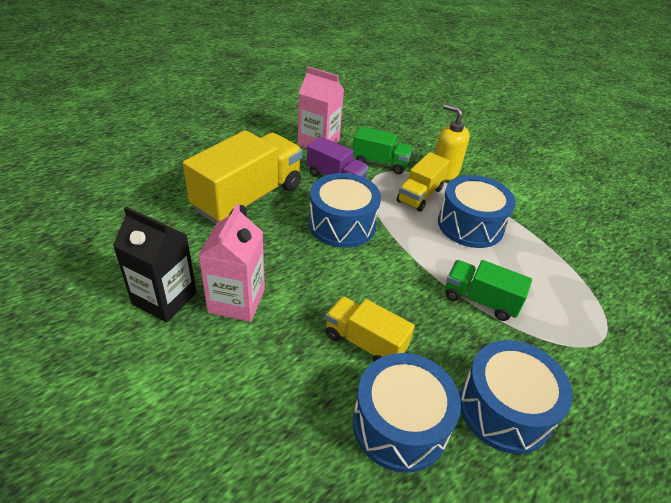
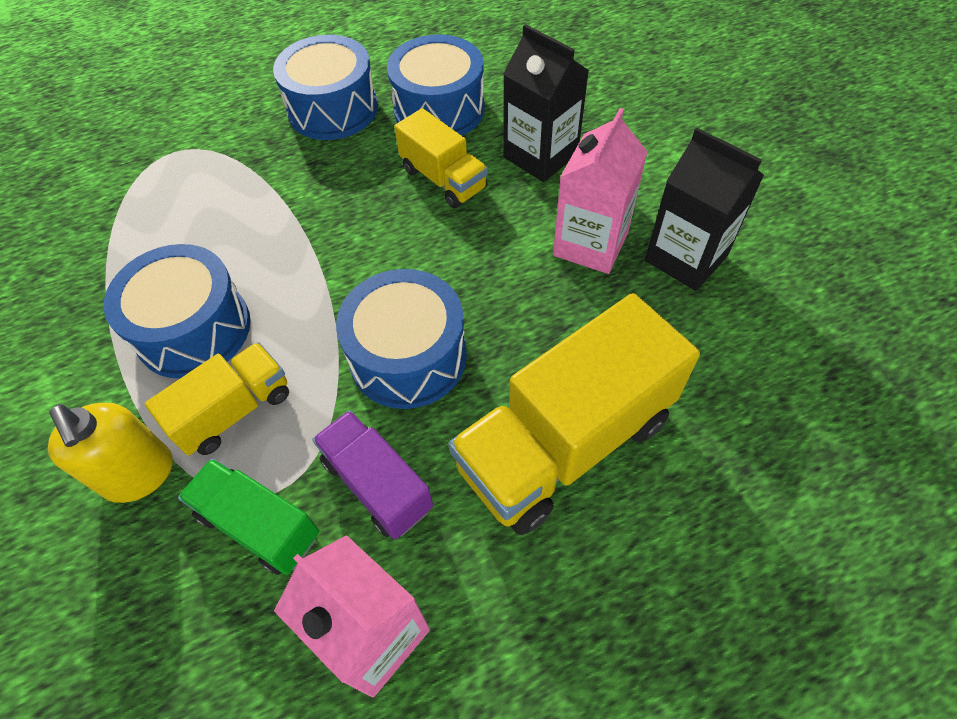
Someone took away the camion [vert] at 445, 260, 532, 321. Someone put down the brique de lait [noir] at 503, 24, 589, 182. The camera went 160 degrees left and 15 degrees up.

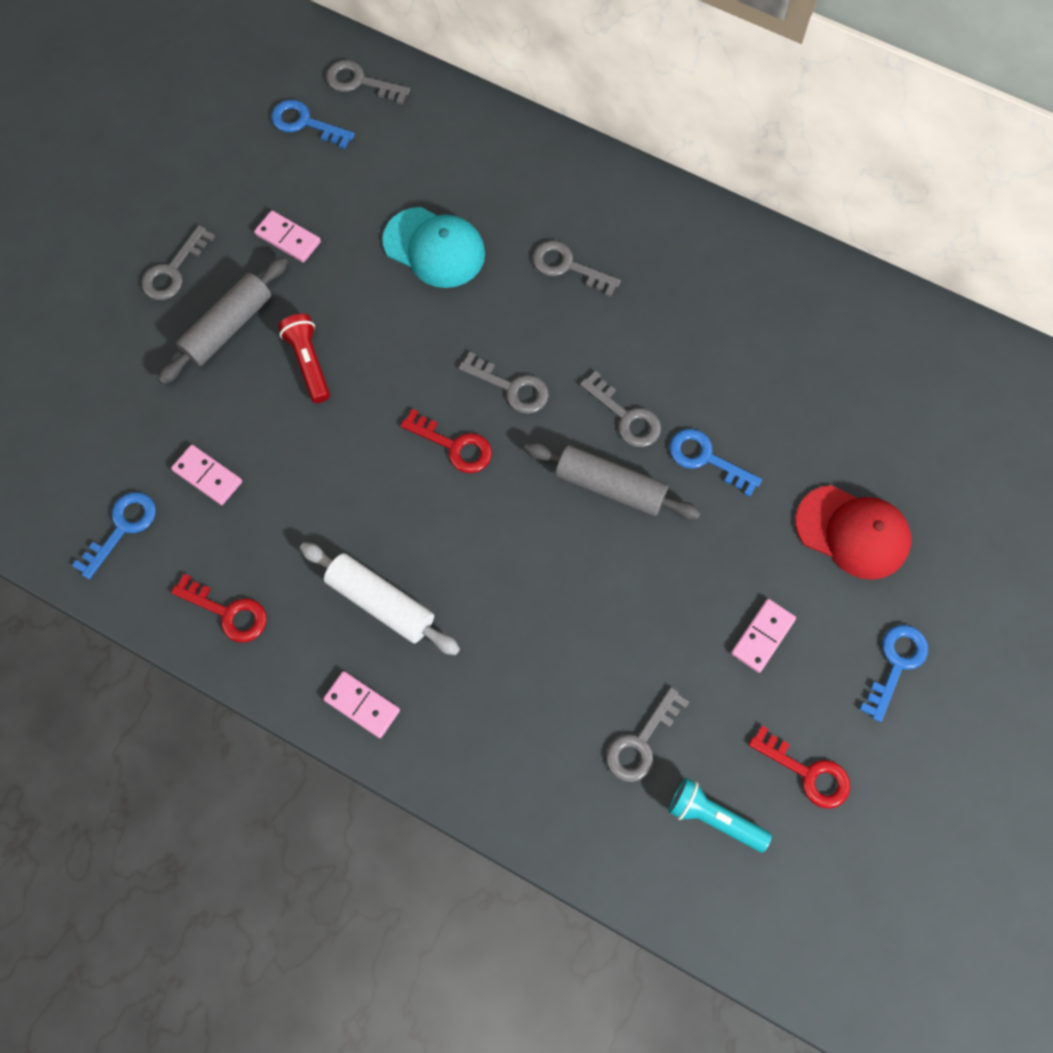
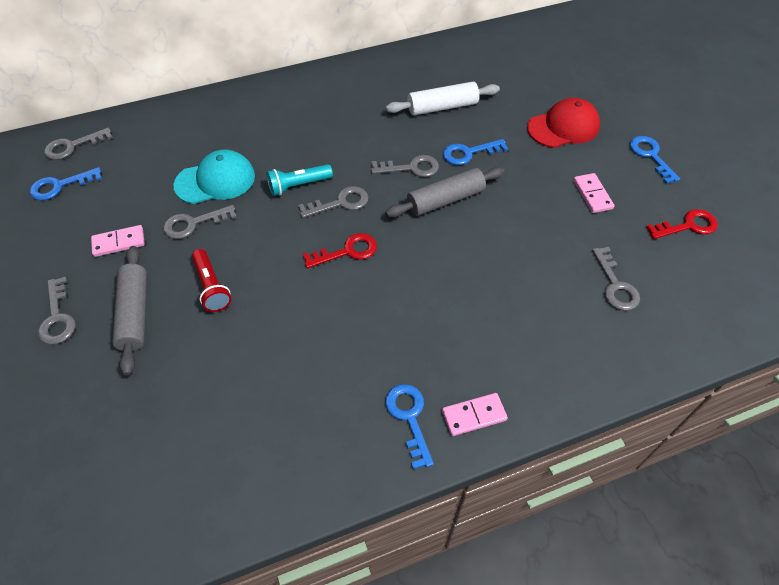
Someone took away the domino [rose] at 171, 445, 242, 505. Someone took away the clé [rouge] at 171, 574, 267, 643. Someone carried the clé [bleu] from 72, 492, 156, 579 to 385, 384, 434, 470. Someone carried the rouleau à pâtisserie [blanc] from 300, 542, 460, 655 to 386, 81, 500, 115. Someone carried the clé [gris] from 532, 241, 621, 297 to 163, 205, 237, 239. Someone carried the lampe de poche [turquoise] from 669, 778, 772, 852 to 266, 164, 333, 196. Someone rotated the lampe de poche [rouge] at 278, 314, 330, 403 by 135 degrees counterclockwise. The camera went 50 degrees left and 15 degrees down.

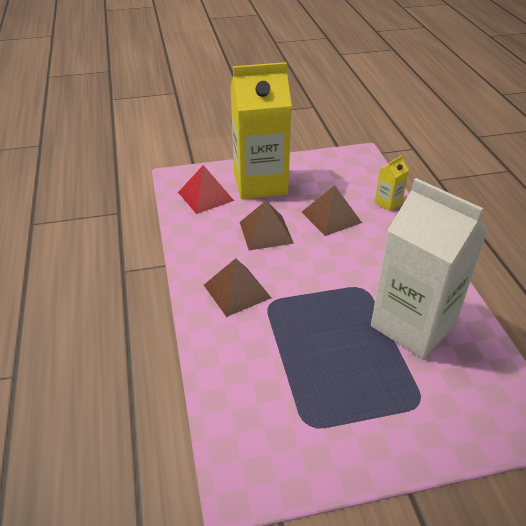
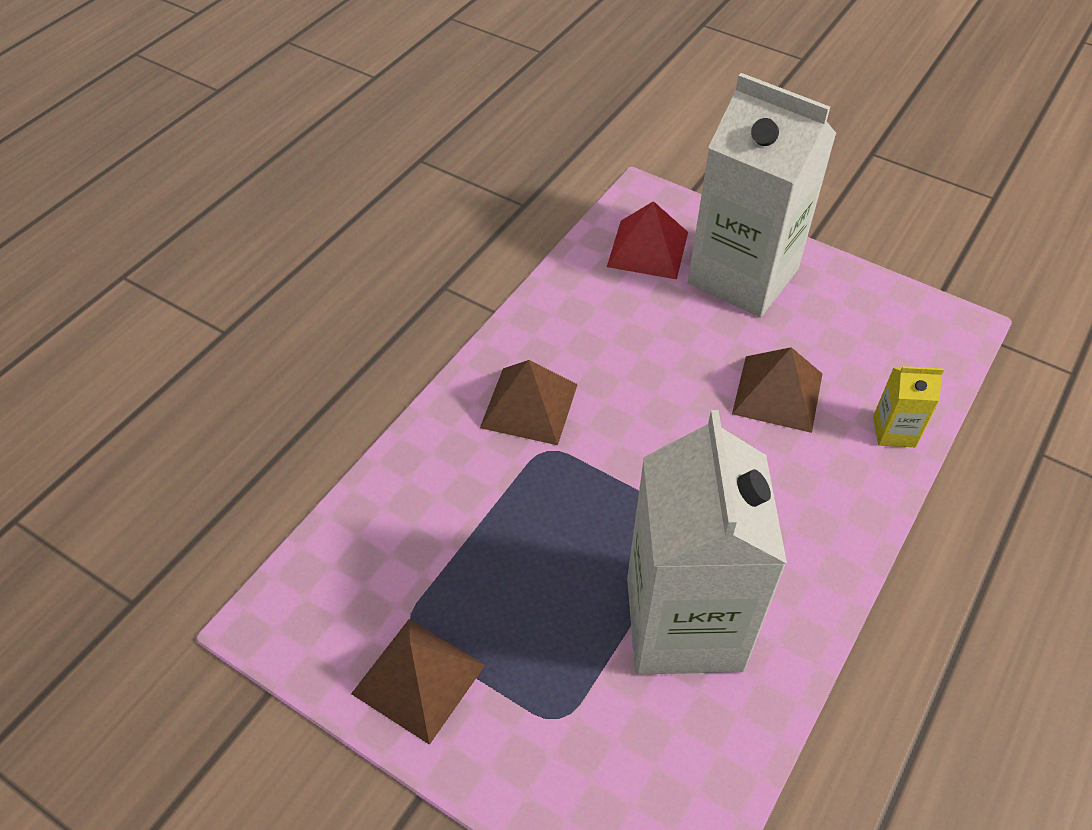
Someone carried the pyramide [marron] from 240, 200, 294, 250 to 351, 619, 485, 745. Someone repainted the brique de lait [jaune] at 230, 62, 292, 199, which became the brique de lait [blanc] at 688, 73, 837, 317. The camera went 45 degrees right and 10 degrees up.

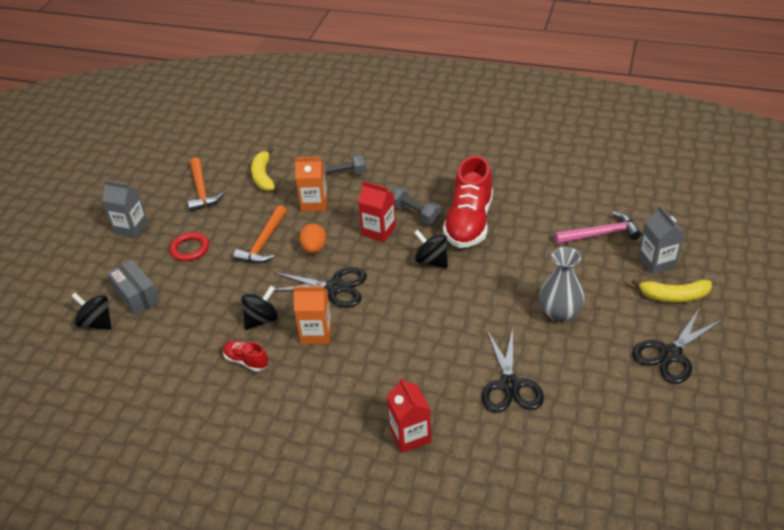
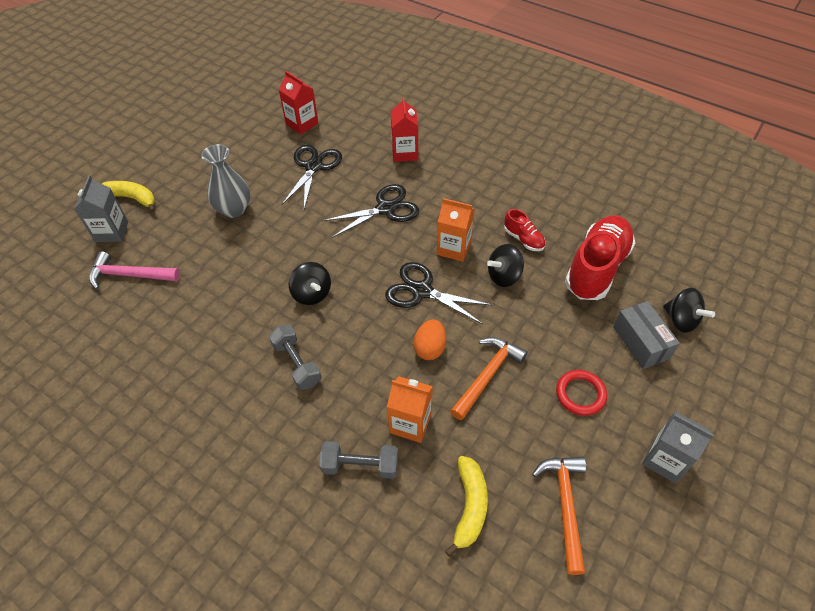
Someone carried the brique de lait [rouge] from 358, 181, 396, 242 to 278, 71, 318, 134. Someone carried the chaussure [rouge] from 443, 156, 493, 248 to 565, 215, 635, 300. Someone carried the ciseaux [noir] from 632, 307, 723, 384 to 322, 184, 419, 238. The camera went 165 degrees left and 10 degrees up.

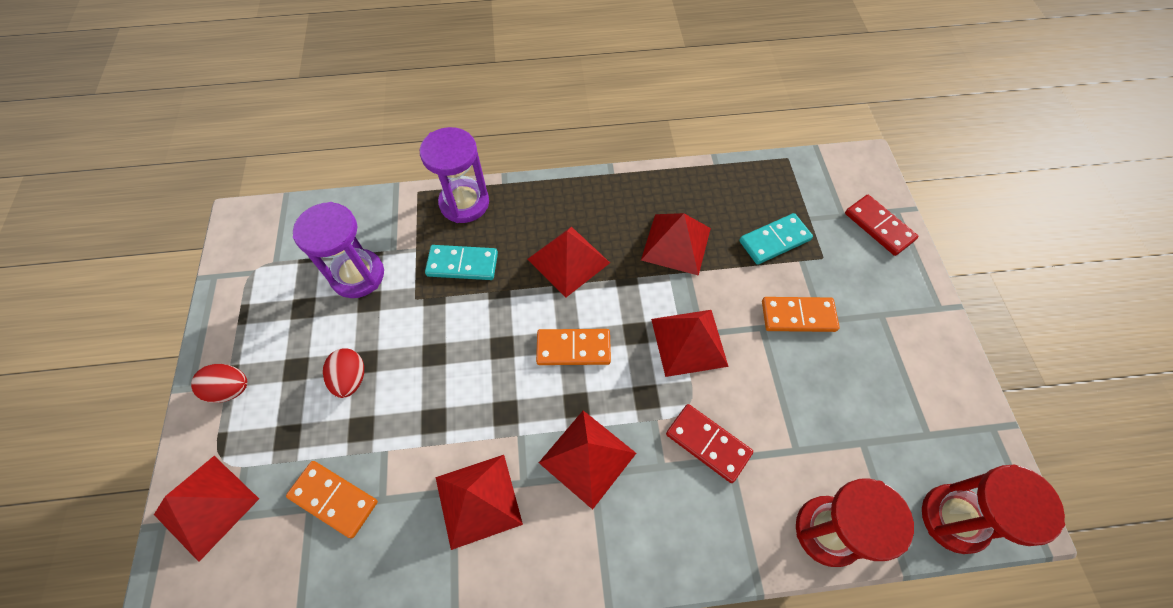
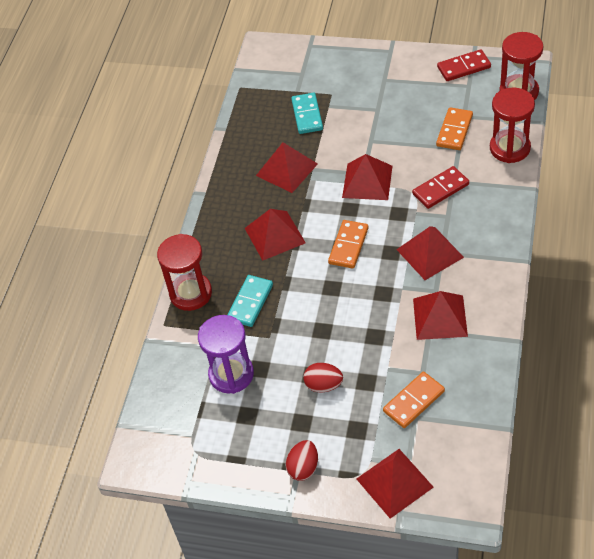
Someone carried the domino [orange] from 762, 297, 840, 332 to 436, 107, 473, 150. Someone carried the domino [rouge] from 845, 195, 919, 256 to 437, 49, 491, 81. Someone repainted the sablier [violet] at 420, 127, 489, 223, which became the sablier [rouge] at 157, 234, 212, 311. The camera went 65 degrees left and 10 degrees down.

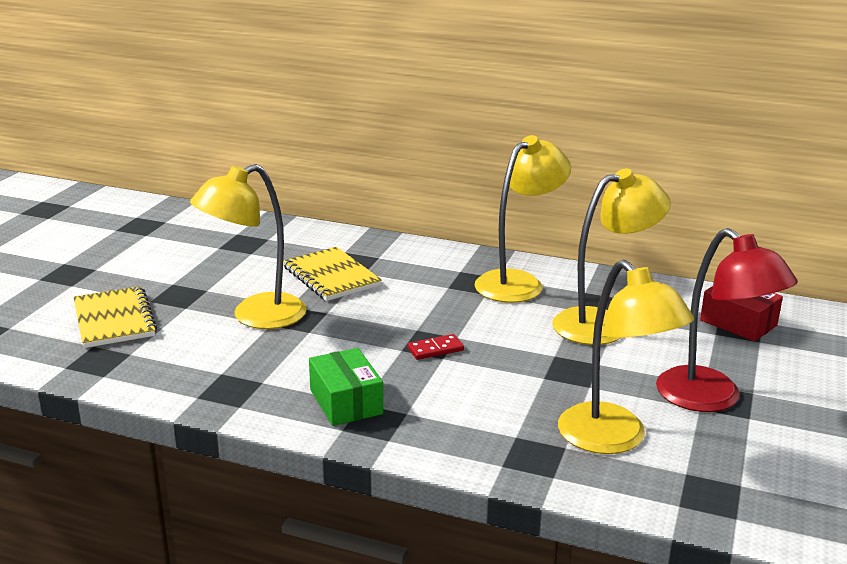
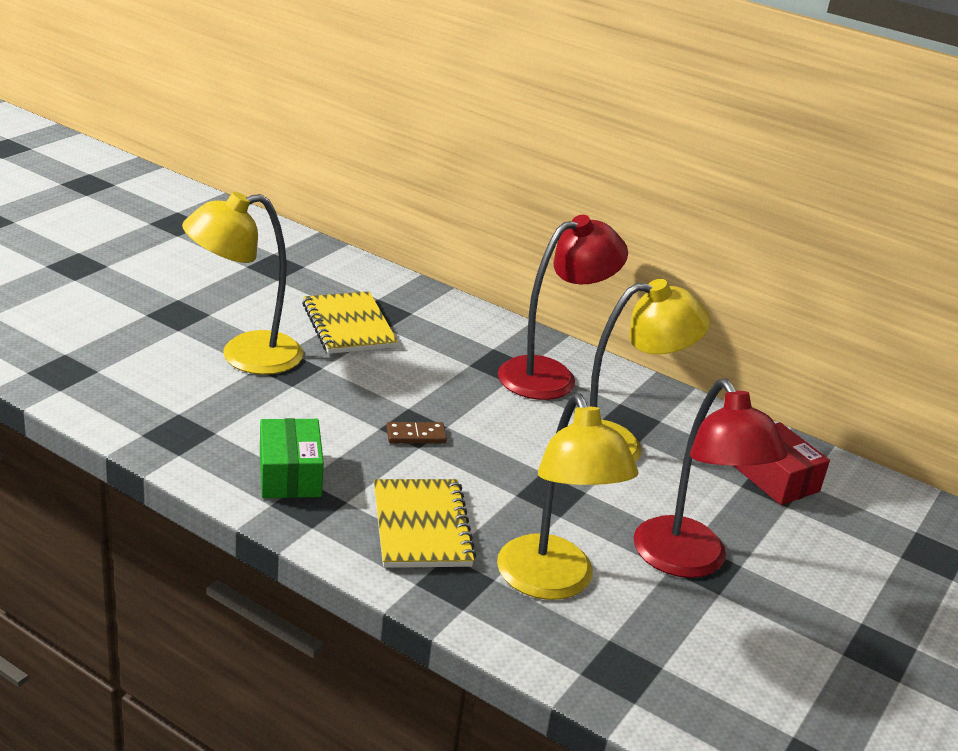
Someone carried the carnet [jaune] from 73, 286, 157, 348 to 374, 479, 476, 568. Someone repainted the domino [rouge] at 408, 334, 464, 360, which became the domino [marron] at 386, 422, 447, 444. Someone repainted the lampe [jaune] at 475, 135, 571, 303, which became the lampe [rouge] at 498, 215, 628, 400. The camera went 10 degrees right and 5 degrees up.

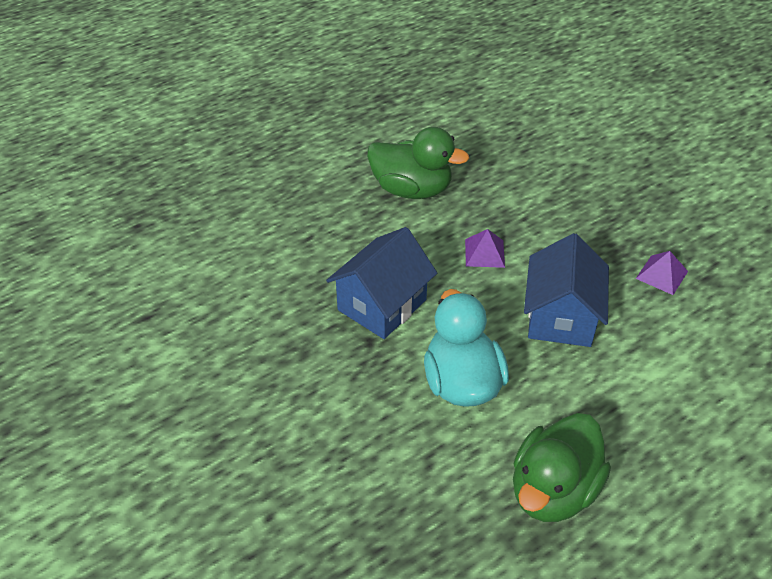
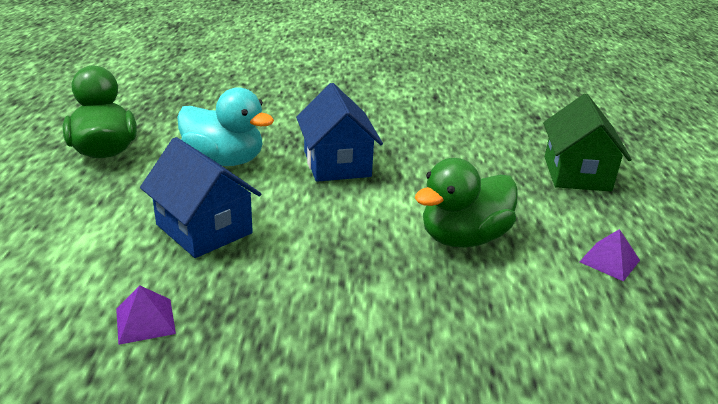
Someone put down the maison [vert] at 543, 94, 632, 191. Someone carried the pyramide [violet] from 465, 229, 505, 268 to 579, 229, 640, 282. The camera went 125 degrees right and 15 degrees down.

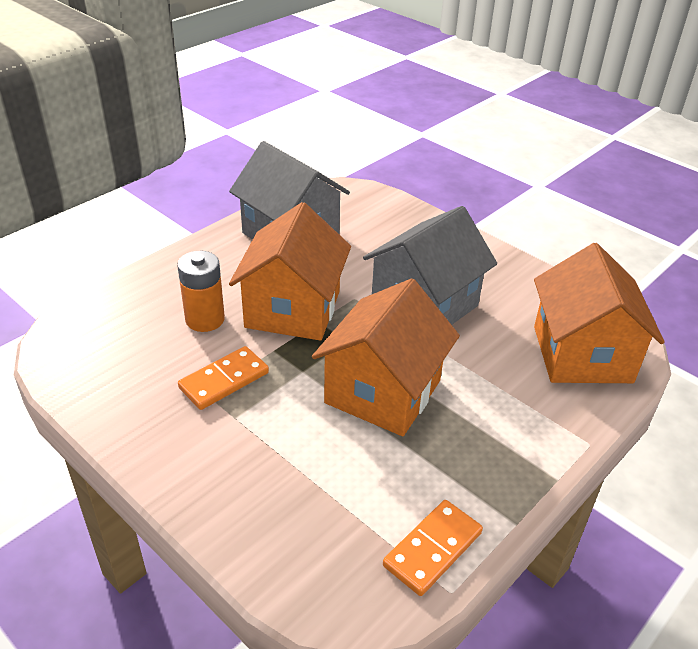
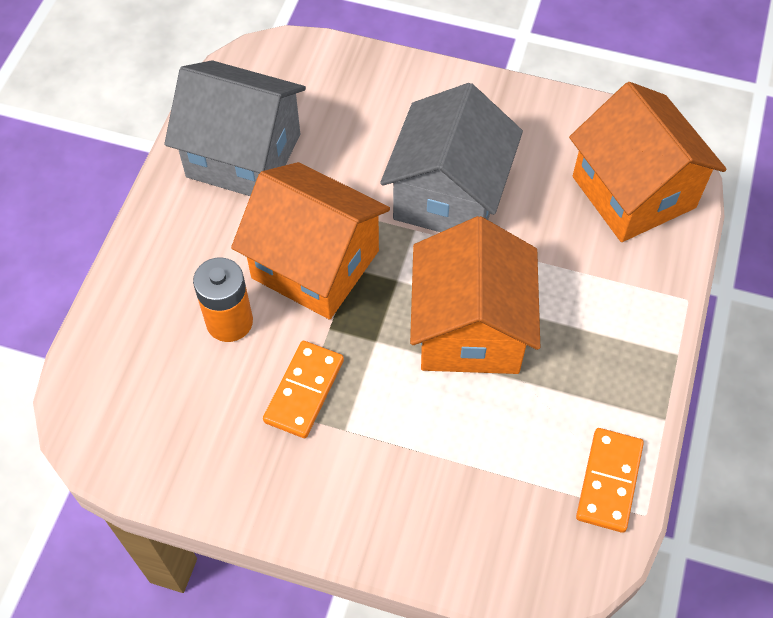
Someone rotated the maison [orange] at 229, 202, 351, 341 by 45 degrees counterclockwise. The camera went 25 degrees left and 20 degrees up.

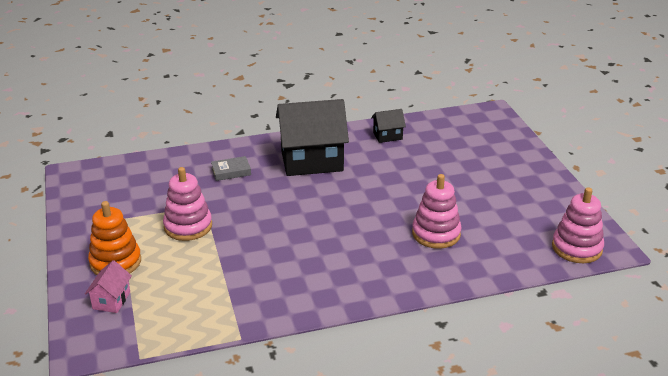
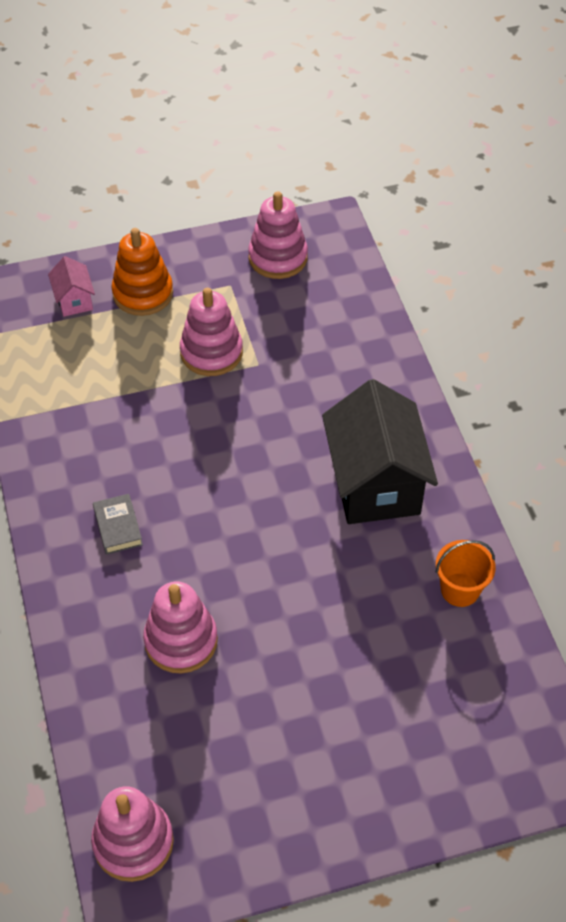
Someone put down the jouet à empiler [rose] at 248, 191, 308, 279. Someone carried the livre [gris] from 211, 156, 251, 181 to 93, 494, 143, 555. Someone swapped the maison [noir] at 371, 109, 406, 143 for the seau [orange] at 436, 540, 496, 607. Someone rotated the maison [rose] at 85, 260, 132, 313 by 60 degrees clockwise. The camera went 90 degrees right and 20 degrees up.

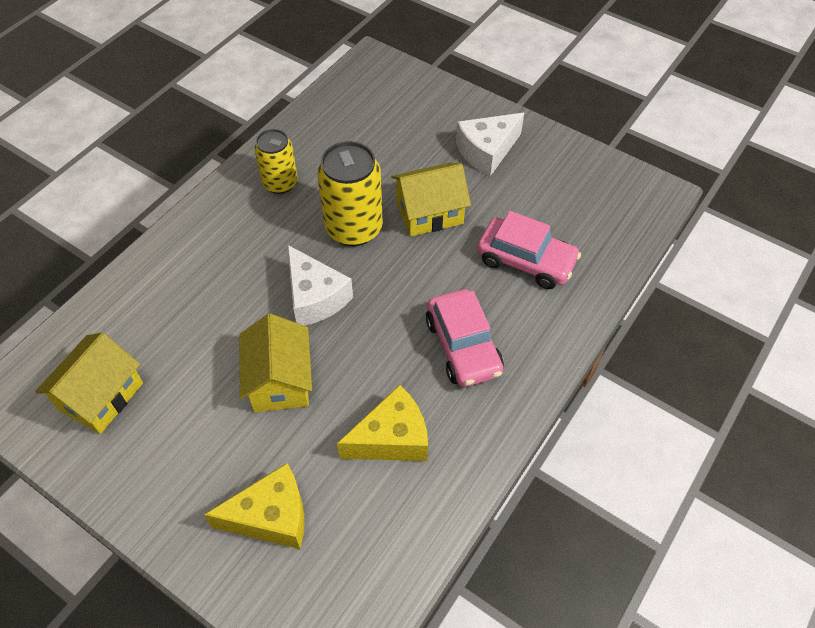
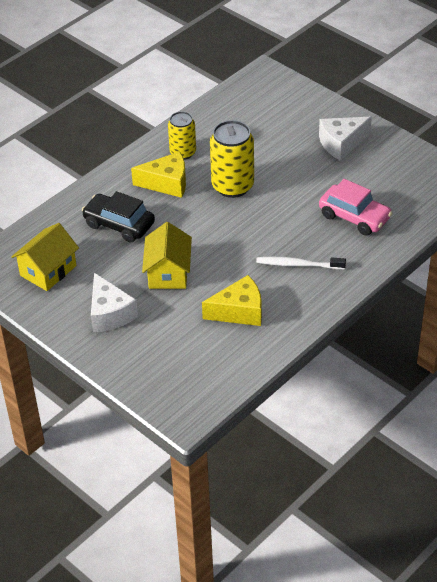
Someone took away the maison [jaune] at 391, 163, 471, 237. Someone put down the voiture [noir] at 82, 191, 155, 243. Someone carried the fromage [jaune] from 204, 463, 305, 549 to 131, 152, 186, 198. Someone carried the fromage [blanc] from 288, 245, 353, 326 to 91, 273, 138, 332. Someone swapped the voiture [rose] at 426, 290, 504, 387 for the brosse à dents [blanc] at 256, 257, 346, 270. The camera went 10 degrees right and 10 degrees down.

